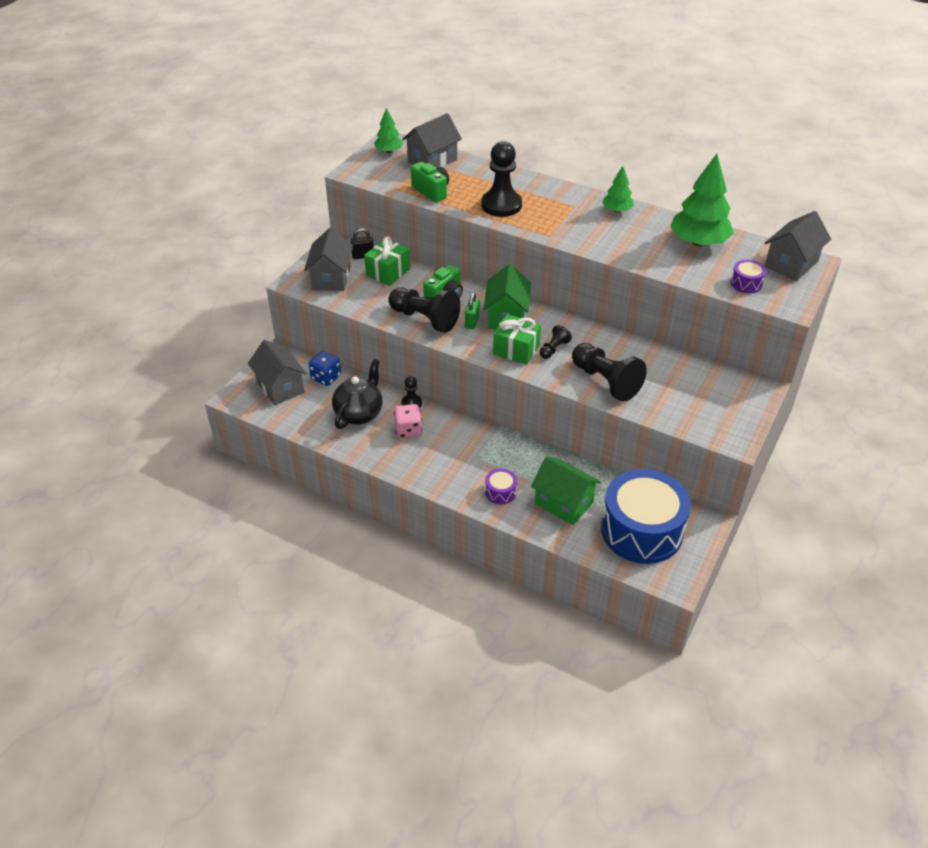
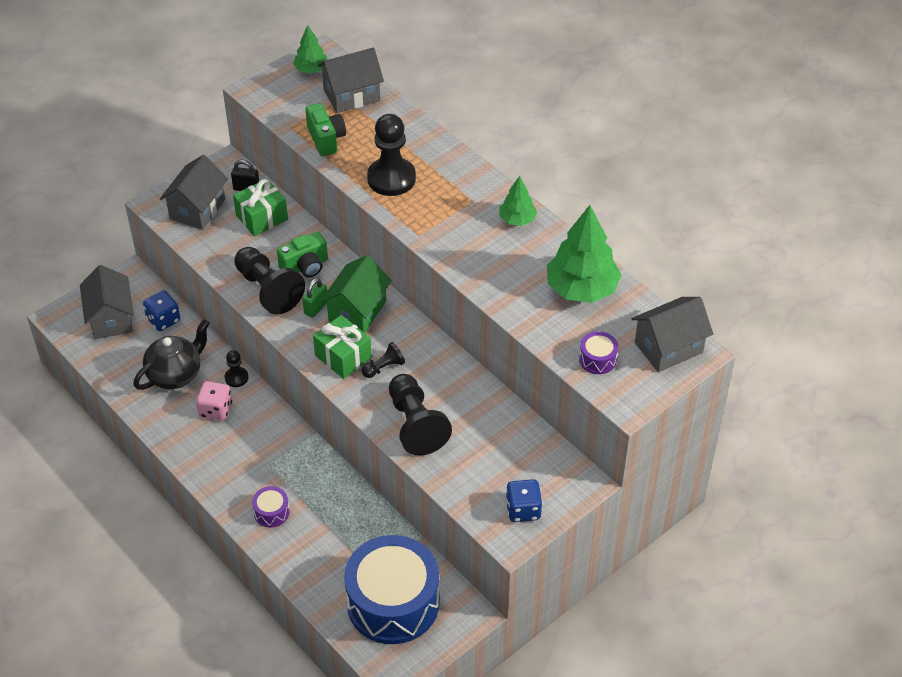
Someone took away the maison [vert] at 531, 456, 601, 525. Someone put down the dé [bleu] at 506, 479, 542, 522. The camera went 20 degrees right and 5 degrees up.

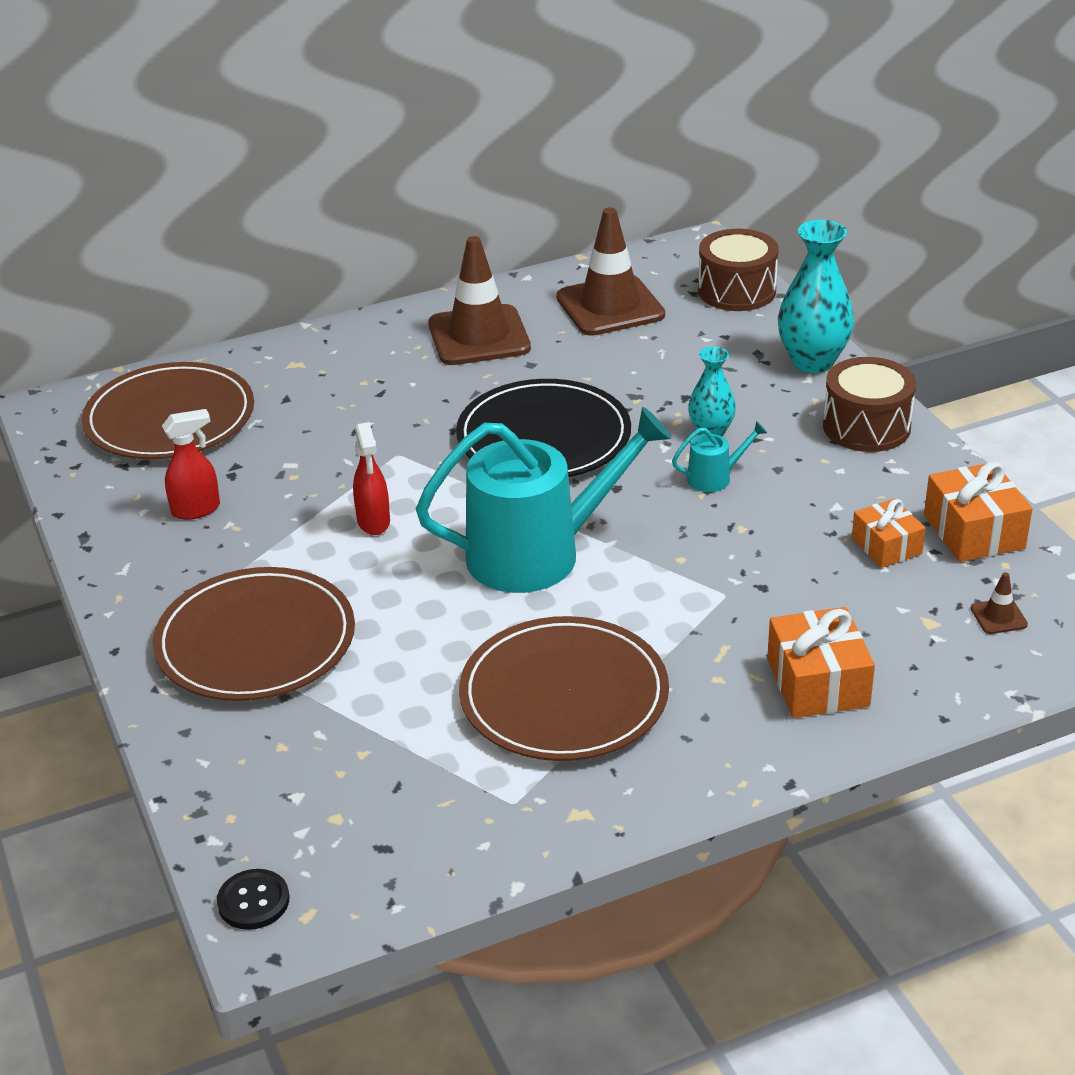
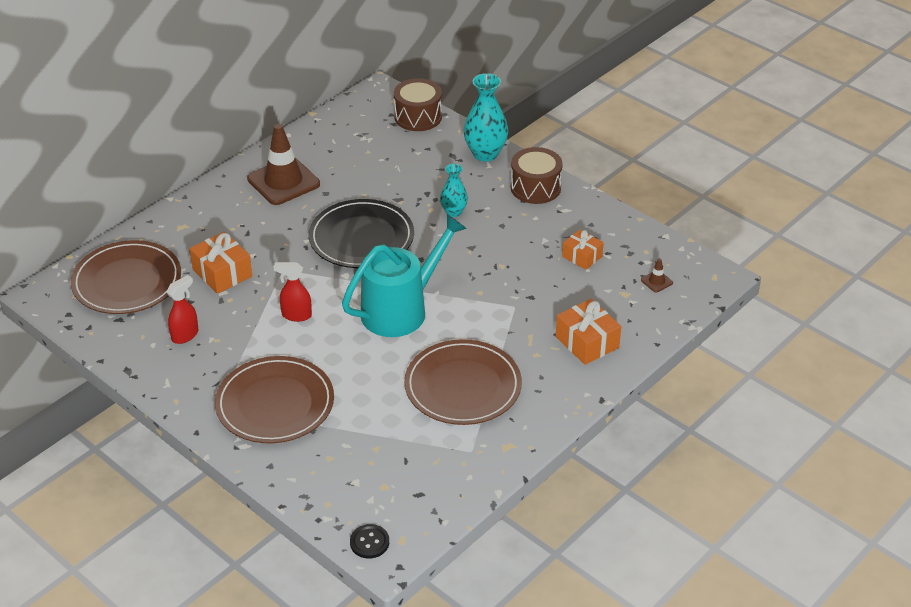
Someone took away the cône de chantier [marron] at 556, 207, 665, 336. Someone took away the arrosoir [turquoise] at 672, 421, 767, 492. Someone carried the cadeau [orange] from 924, 462, 1033, 562 to 189, 232, 252, 294. Someone rotated the vaporisateur [rouge] at 353, 422, 390, 535 by 135 degrees clockwise. The camera went 25 degrees left and 5 degrees up.

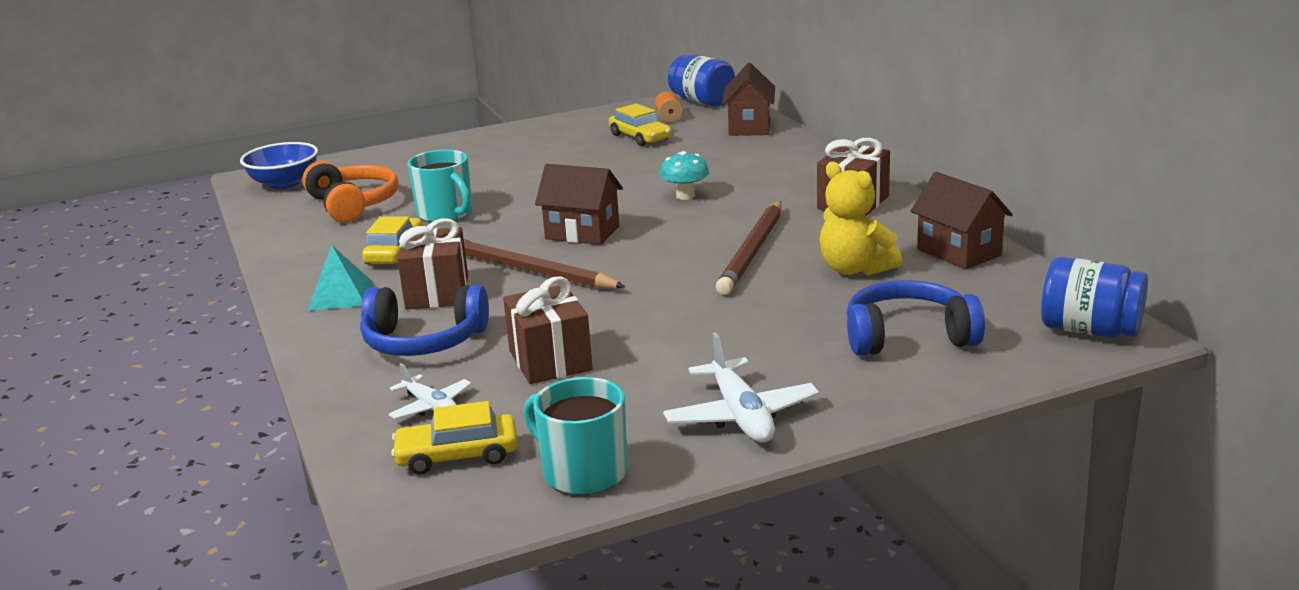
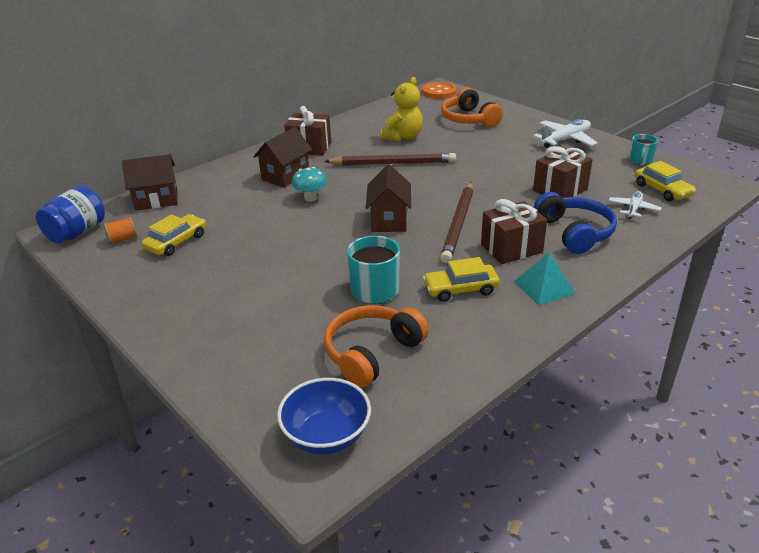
Someone carried the maison [marron] from 911, 172, 1013, 269 to 253, 127, 312, 187. Someone swapped the bocal [bleu] at 1041, 257, 1148, 338 for the bouton [orange] at 422, 82, 457, 99. Someone repainted the casque audio [bleu] at 847, 280, 985, 356, which became the casque audio [orange] at 441, 87, 503, 127. Someone scaled the tasse [turquoise] at 523, 377, 627, 495 by 0.62. The camera went 110 degrees left and 10 degrees up.

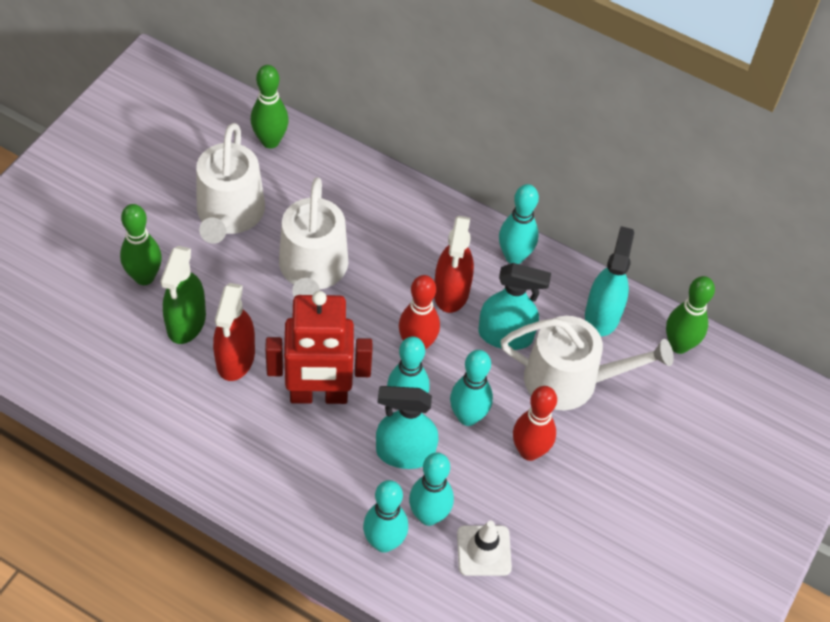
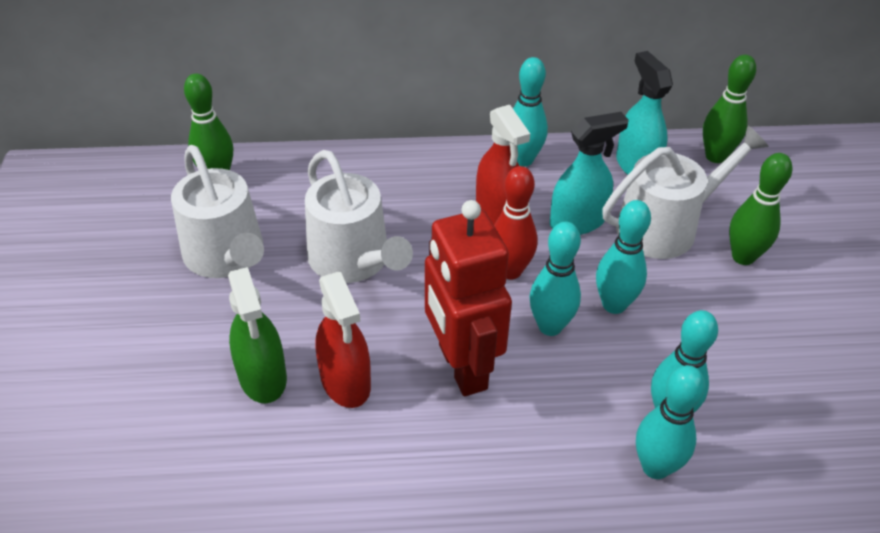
Someone took away the vaporisateur [turquoise] at 376, 386, 439, 469. Someone took away the cône de chantier [blanc] at 457, 521, 512, 576. Someone took away the quille [rouge] at 513, 386, 557, 461. Someone carried the quille [vert] from 120, 204, 162, 285 to 729, 153, 792, 265. Someone rotated the robot [rouge] at 265, 291, 372, 404 by 105 degrees clockwise. The camera went 30 degrees left and 10 degrees down.

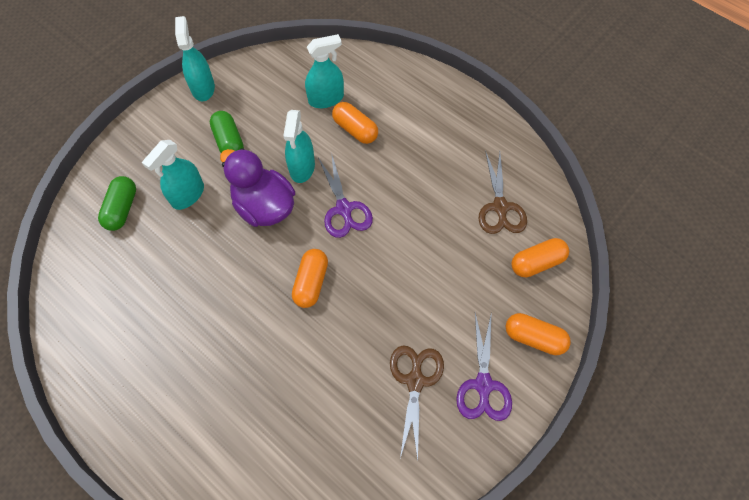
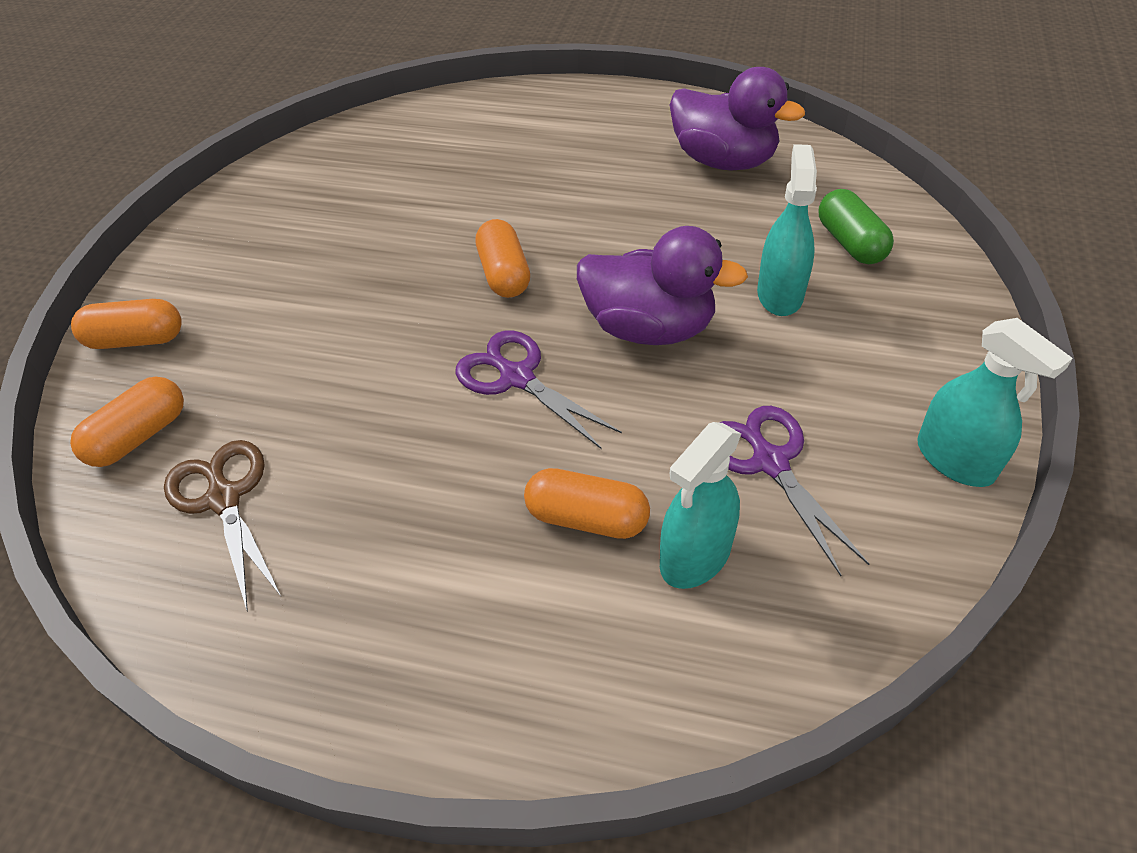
Someone took away the gélule [vert] at 210, 111, 244, 153. Someone took away the vaporisateur [turquoise] at 283, 110, 315, 183. Someone took away the ciseaux [marron] at 390, 345, 444, 461. Someone put down the canard [violet] at 670, 67, 805, 170. Someone carried the ciseaux [violet] from 456, 312, 512, 421 to 719, 406, 869, 576. The camera went 155 degrees right and 15 degrees down.

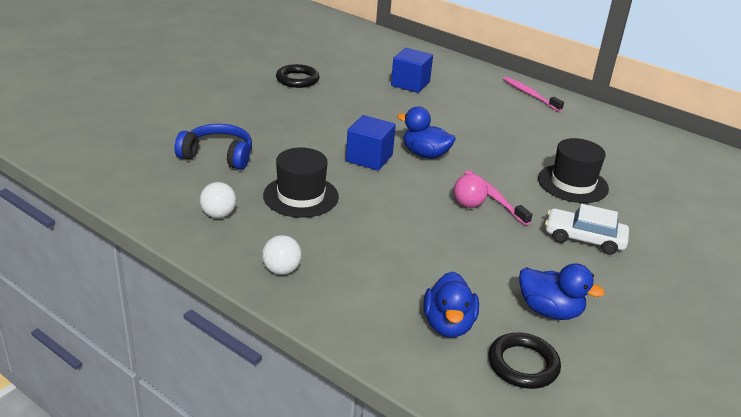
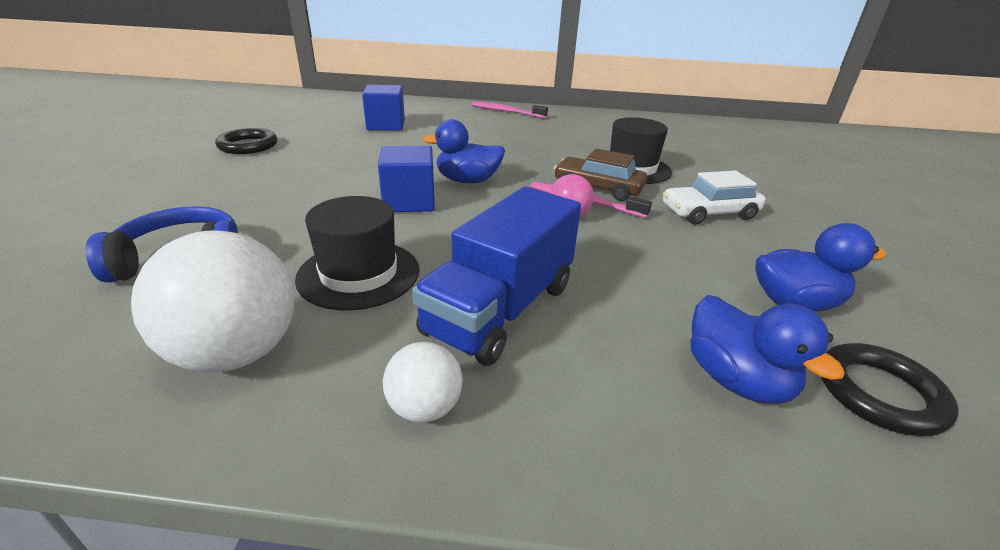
Someone put down the camion [bleu] at 412, 186, 581, 366. Someone put down the voiture [marron] at 554, 148, 647, 201. Someone scaled the balle [blanc] at 200, 182, 237, 218 by 1.92. The camera went 30 degrees left and 0 degrees up.

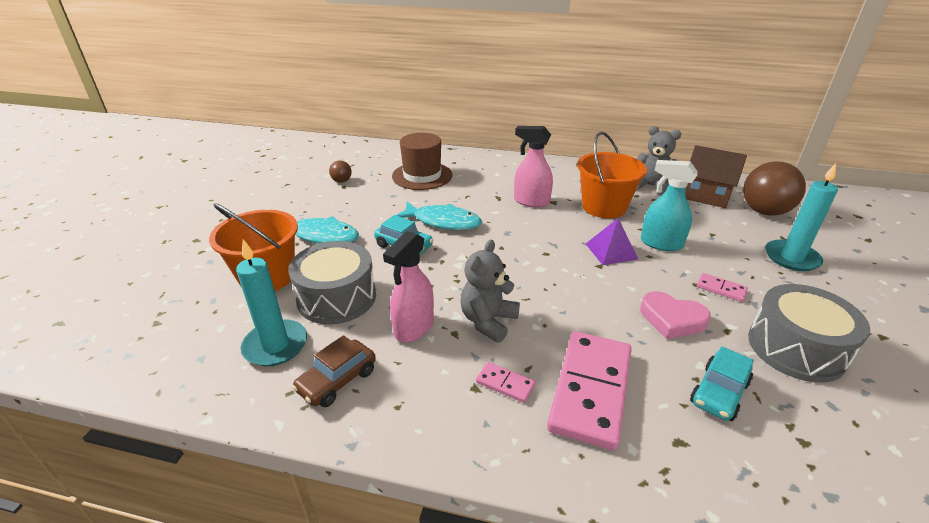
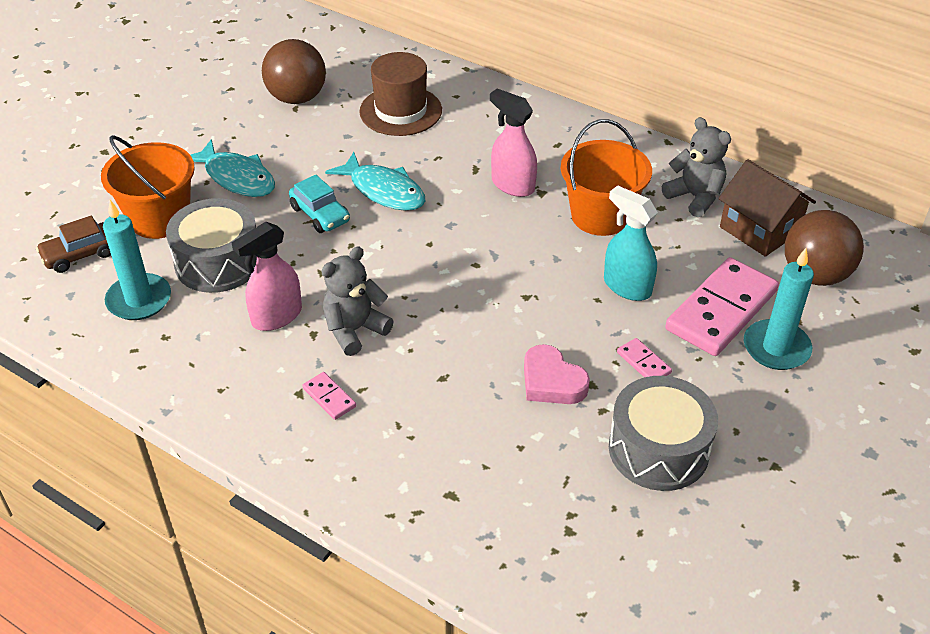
Someone took away the pyramide [violet] at 586, 218, 639, 265. Someone took away the voiture [turquoise] at 690, 346, 754, 421. Someone carried the voiture [marron] from 292, 335, 376, 407 to 36, 215, 111, 273. Someone carried the domino [rose] from 547, 331, 632, 450 to 665, 257, 779, 356. Someone scaled the balle [marron] at 329, 160, 352, 183 by 2.18. The camera went 20 degrees right and 10 degrees up.

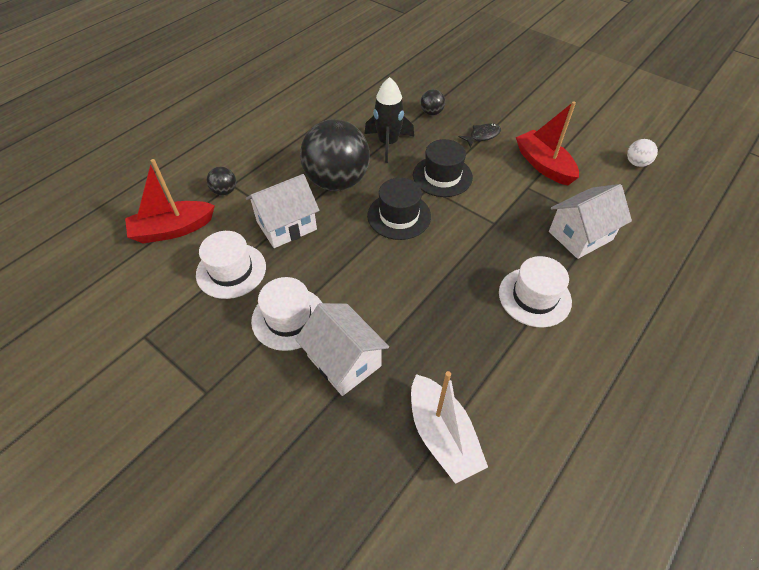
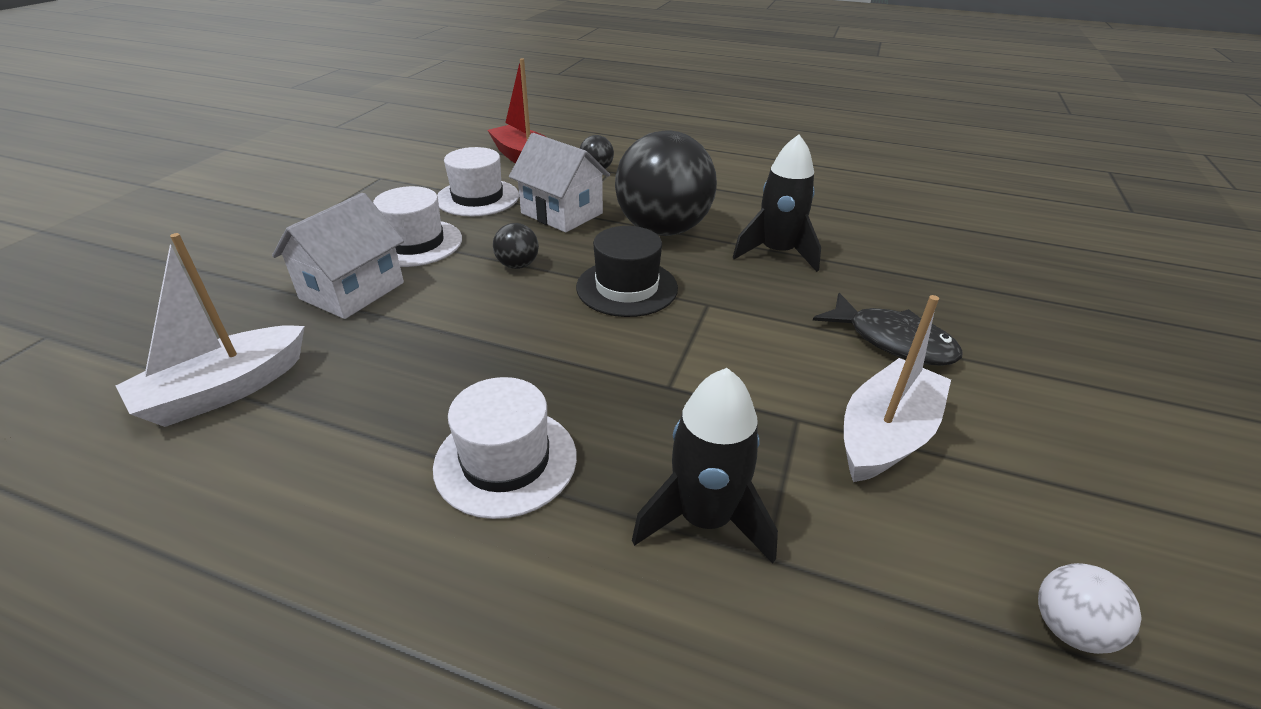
Someone took away the chapeau [noir] at 413, 139, 473, 197. Someone carried the balle [noir] from 421, 89, 445, 116 to 493, 223, 539, 269. Someone swapped the maison [blanc] at 549, 184, 632, 259 for the fusée [noir] at 632, 368, 778, 564. Someone repainted the bateau [rouge] at 516, 101, 579, 186, which became the bateau [blanc] at 844, 295, 951, 482. Someone scaled the poisson [noir] at 459, 124, 501, 147 by 1.55. The camera went 70 degrees right and 15 degrees down.

